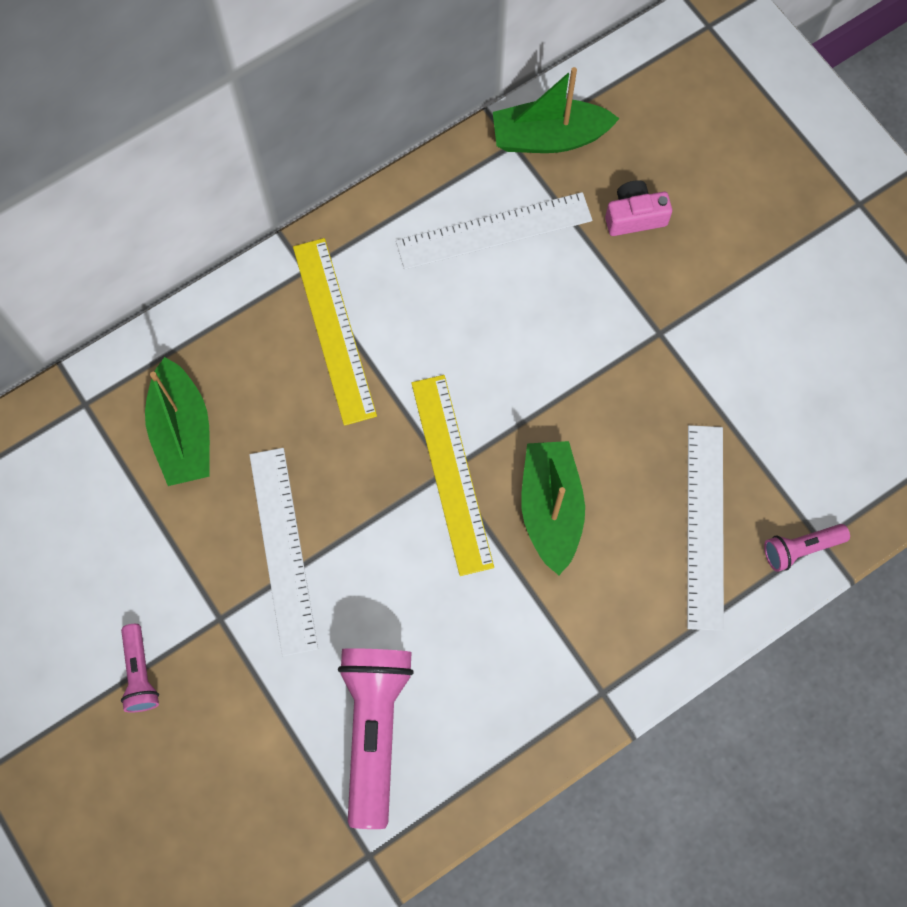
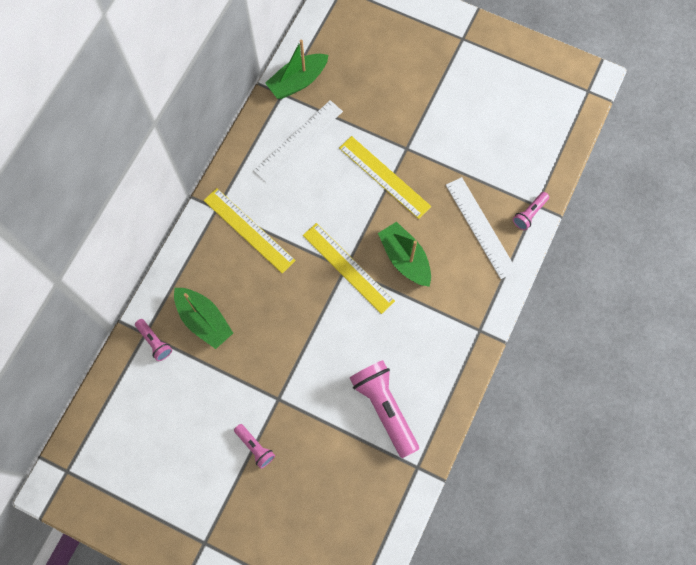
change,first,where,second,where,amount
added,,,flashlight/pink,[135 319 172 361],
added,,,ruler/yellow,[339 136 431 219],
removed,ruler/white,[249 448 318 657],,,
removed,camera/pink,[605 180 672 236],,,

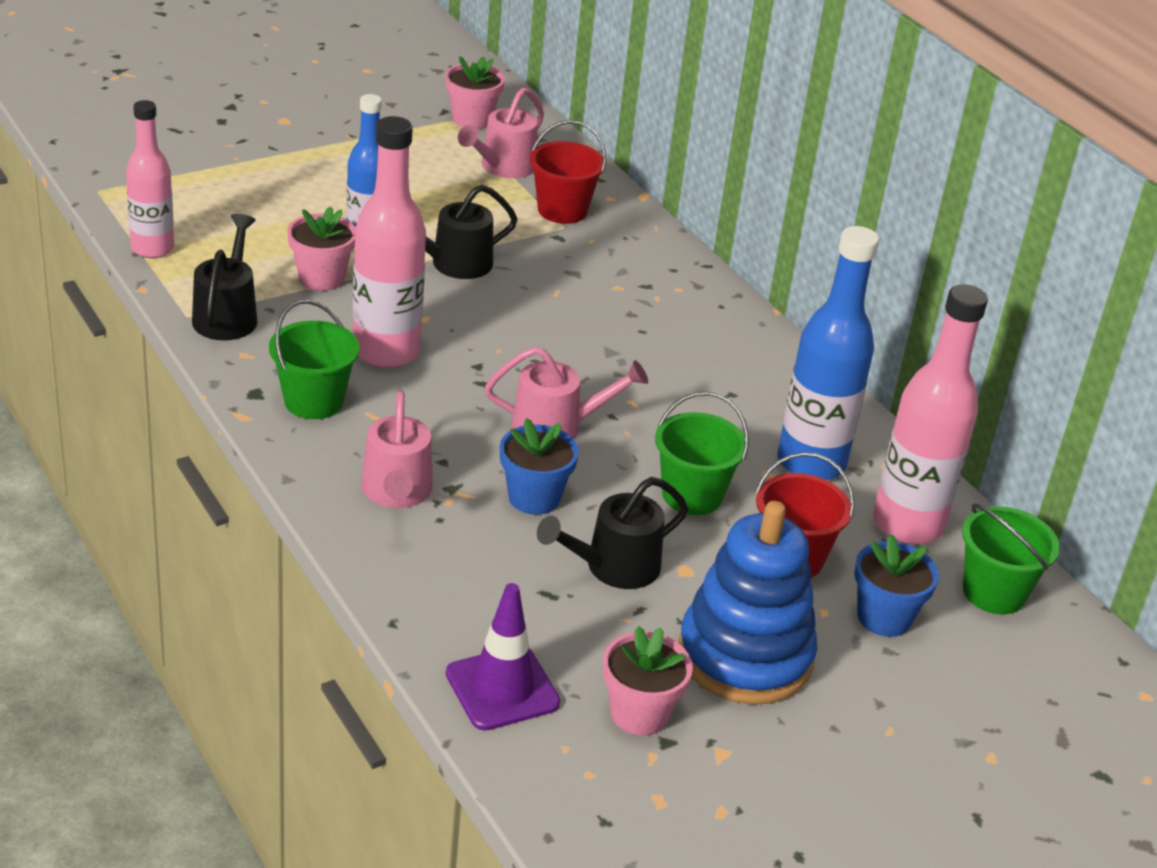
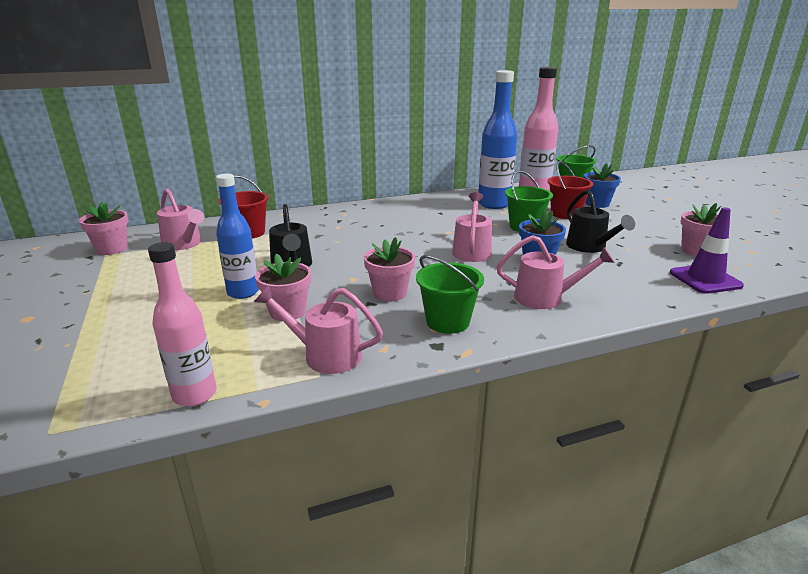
change,first,where,second,where,amount
recoloured,watering can/black,[192 214 258 341],watering can/pink,[254 286 383 374],
replaced,bottle/pink,[353 116 426 368],flower pot/pink,[364 237 415 301],
removed,stacking toy/blue,[679 501 817 705],,,

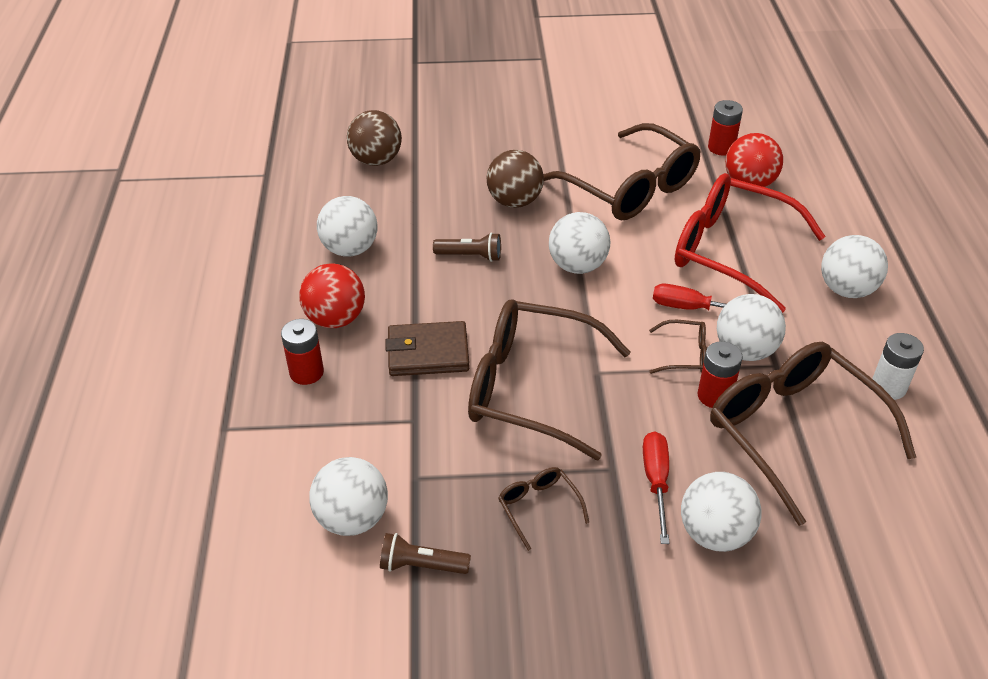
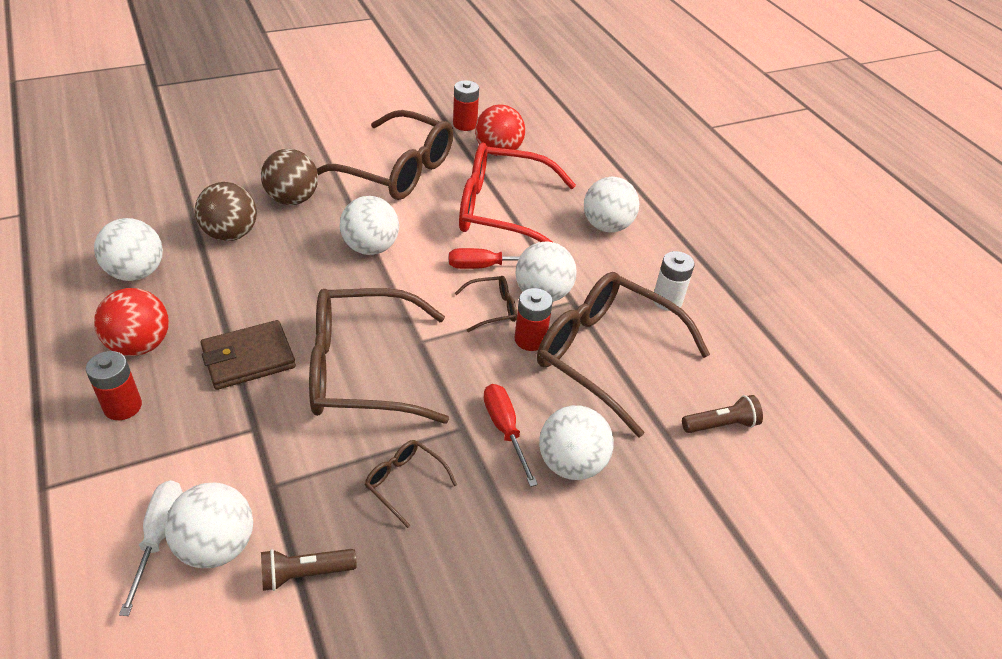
change,first,where,second,where,amount
added,,,screwdriver/white,[119 480 183 616],
moved,ball/brown,[347 110 402 166],,[195 182 257 241],
moved,flashlight/brown,[433 232 501 262],,[682 395 763 433],

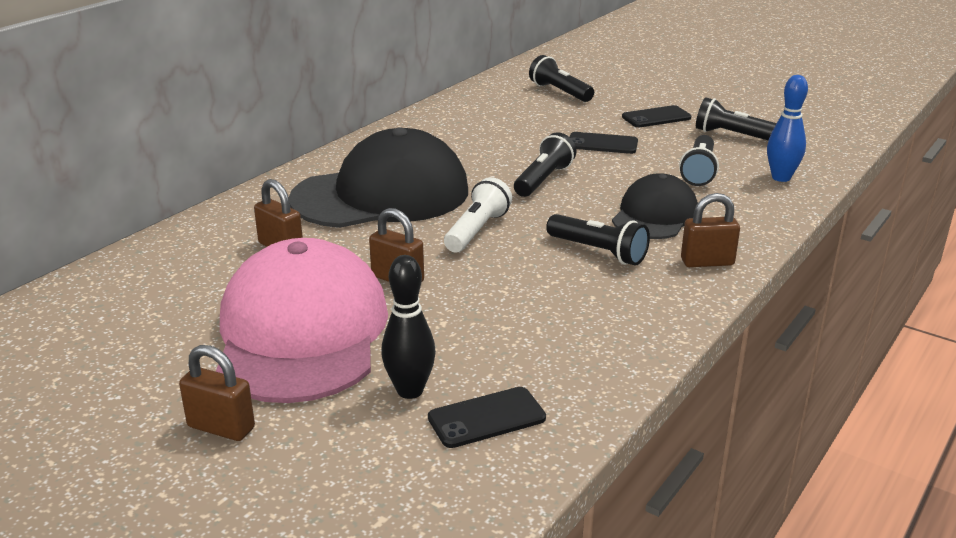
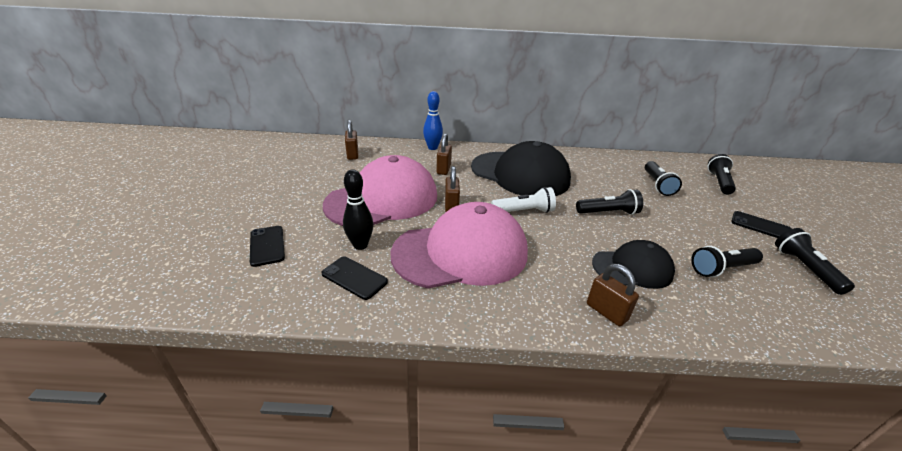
change,first,where,second,where,amount
moved,phone/black,[570 132 638 154],,[250 226 285 267],
moved,padlock/brown,[179 345 255 441],,[345 120 358 160],
added,,,cap/pink,[390 202 528 288],
moved,bowling pin/blue,[767 75 808 182],,[423 91 443 150],
moved,flashlight/black,[546 214 650 265],,[645 161 682 196],

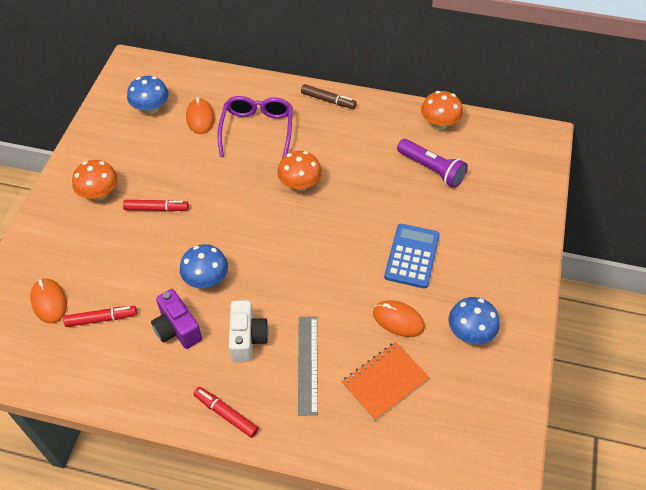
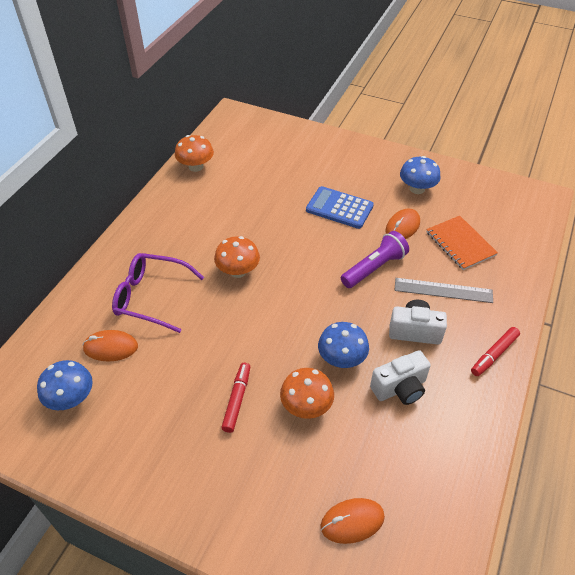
change,first,where,second,where,amount
moved,mushroom/orange,[72 160 118 200],,[280 368 334 419],
moved,flashlight/purple,[397 139 468 188],,[341 231 409 288],
recoloured,camera/purple,[151 289 202 349],camera/white,[370 350 431 405],
removed,marker/red,[63 306 137 327],,,
removed,marker/brown,[301 84 357 109],,,

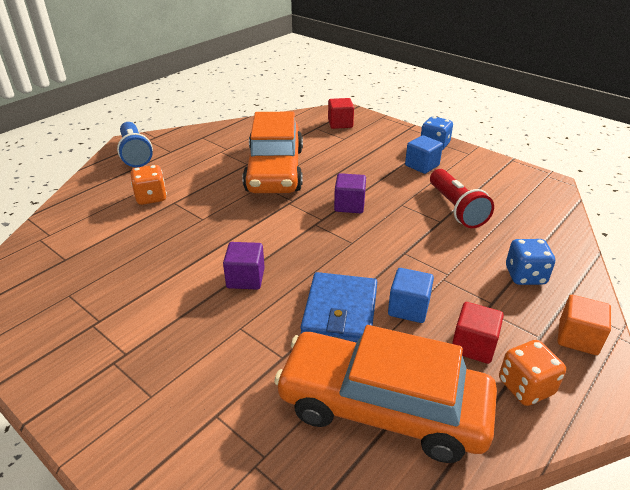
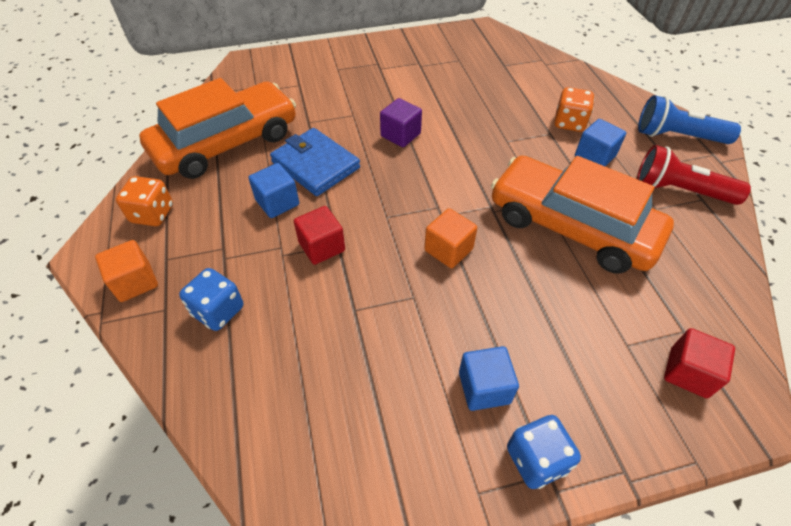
change,first,where,second,where,amount
moved,cube/red,[452 302 504 364],,[294 206 345 265],
recoloured,cube/purple,[334 173 366 213],cube/orange,[424 208 477 268],
added,,,cube/blue,[575 119 626 167],
moved,flashlight/red,[430 169 494 228],,[637 145 751 205],

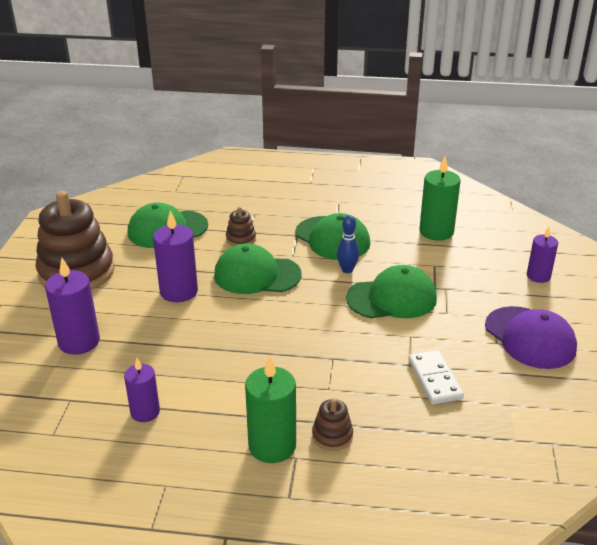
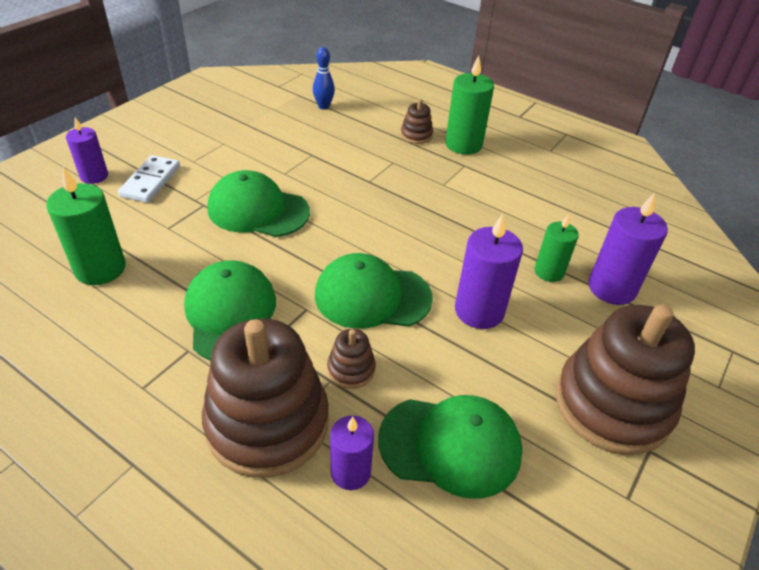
change,first,where,second,where,amount
moved,domino/white,[408 350 464 404],,[118 155 180 203],
added,,,stacking toy/brown,[202 319 329 478],
moved,bowling pin/blue,[337 215 359 273],,[313 47 335 110],
turned,cap/green,[214 243 302 294],,[315 253 433 329],150 degrees clockwise
moved,candle/purple,[124 358 160 422],,[330 416 374 490],
added,,,candle/green,[535 214 579 282],
removed,cap/purple,[485 306 577 369],,,

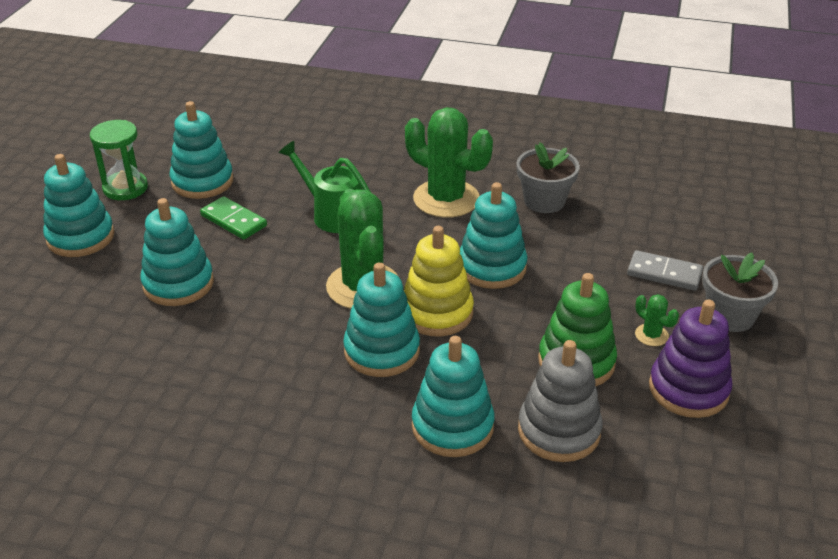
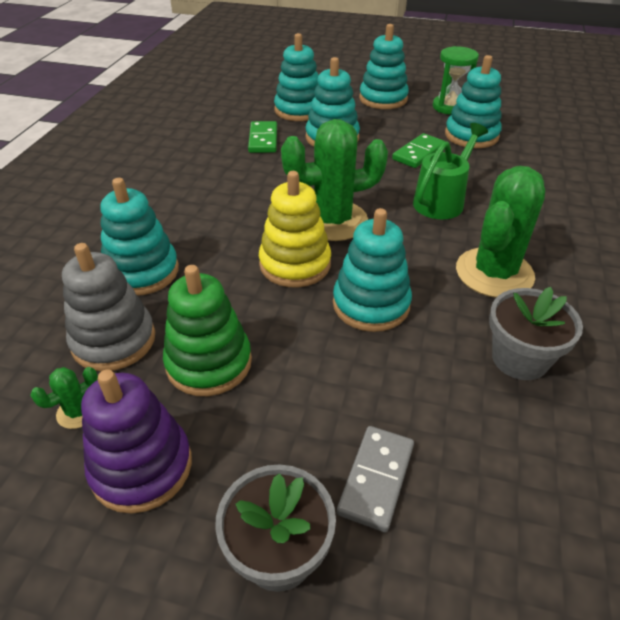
change,first,where,second,where,amount
moved,cactus/green,[635 294 679 346],,[30 367 98 429],
added,,,domino/green,[248 121 277 153],
moved,stacking toy/turquoise,[343 262 420 377],,[274 33 318 121],

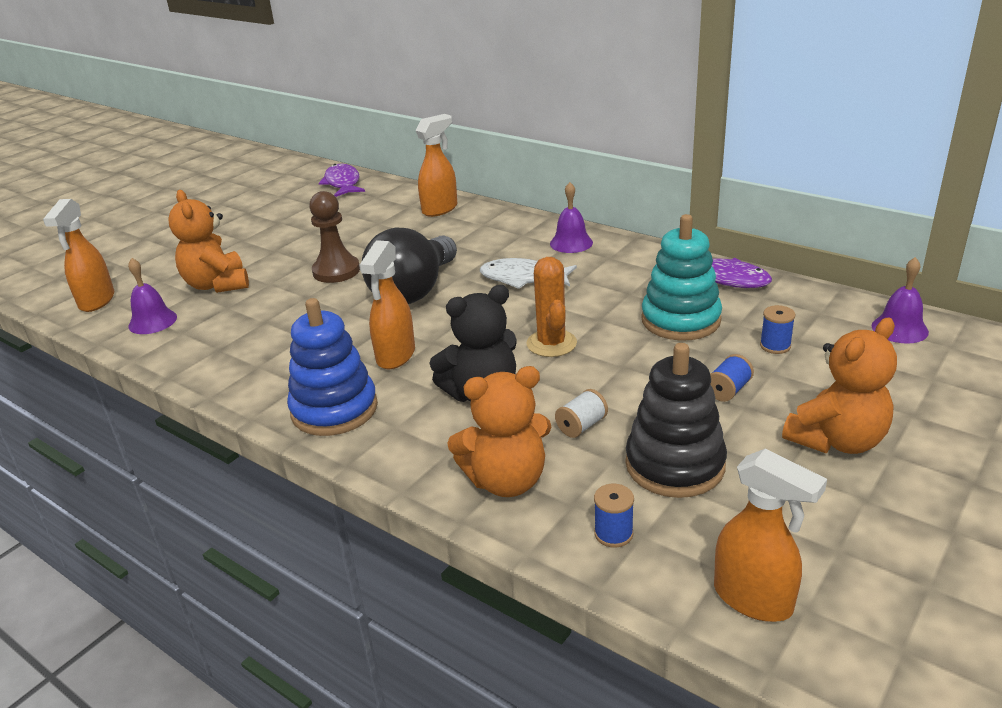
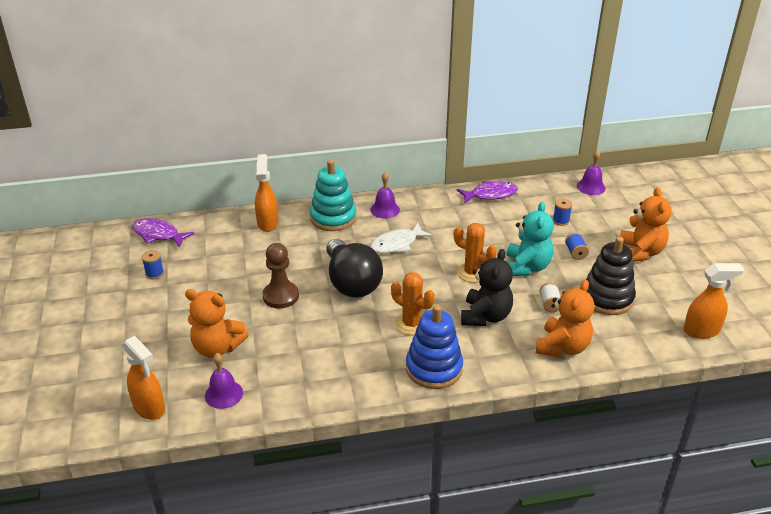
change,first,where,second,where,amount
moved,spool/blue,[594 484 634 548],,[142 250 164 279],
moved,stacking toy/turquoise,[641 214 722 341],,[310 160 356 231],
replaced,spray bottle/orange,[359 240 415 369],cactus/orange,[391 272 435 335],
added,,,teddy bear/turquoise,[507 202 554 276],

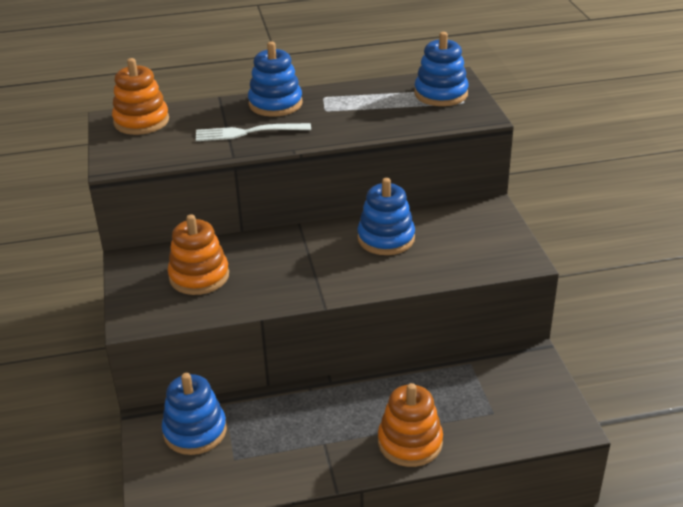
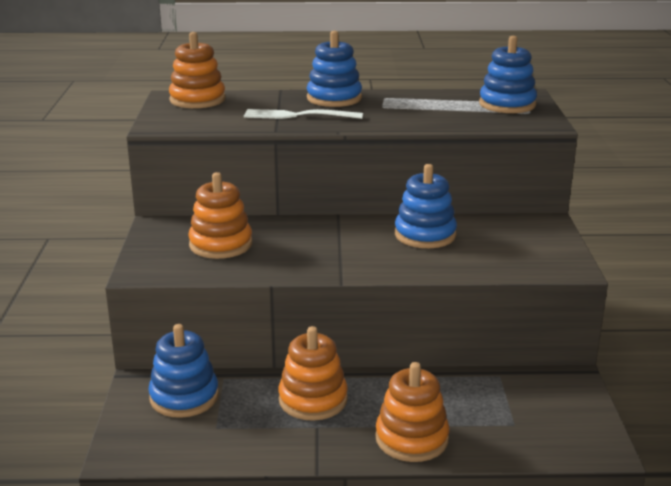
change,first,where,second,where,amount
added,,,stacking toy/orange,[278 326 348 421],

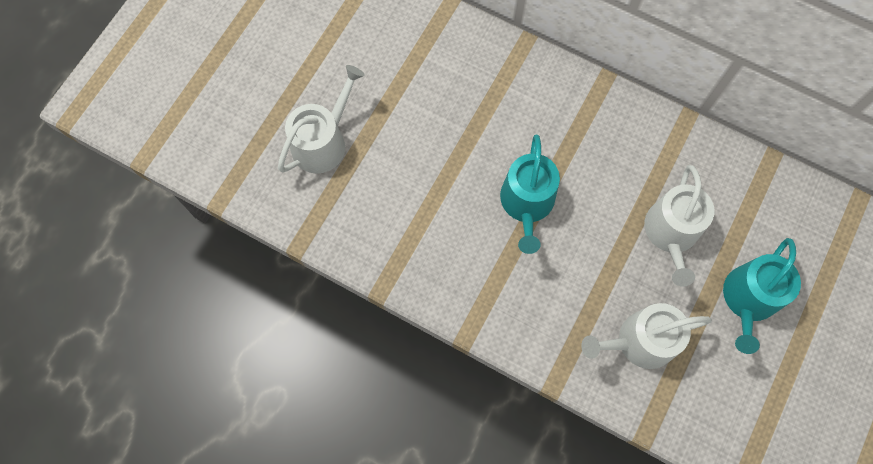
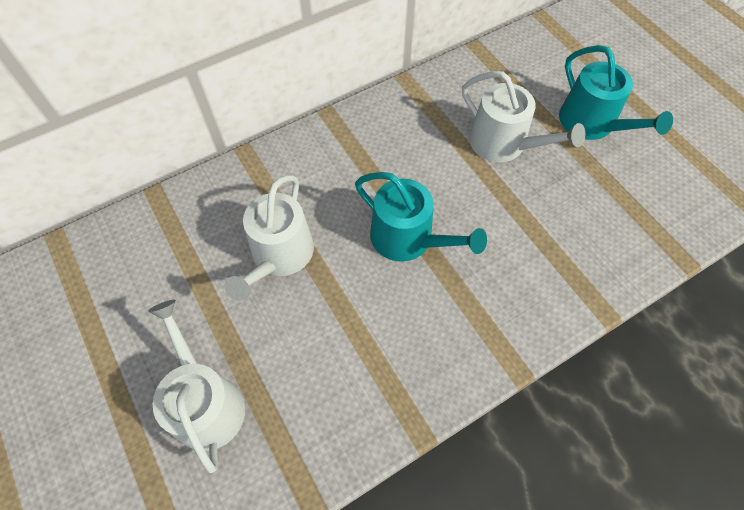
change,first,where,second,where,amount
moved,watering can/white,[581 303 712 369],,[225 175 314 301],

